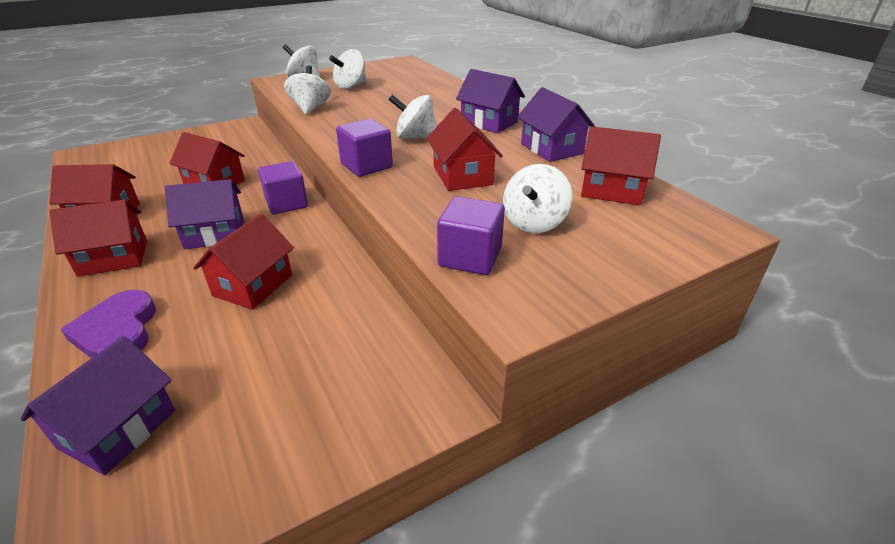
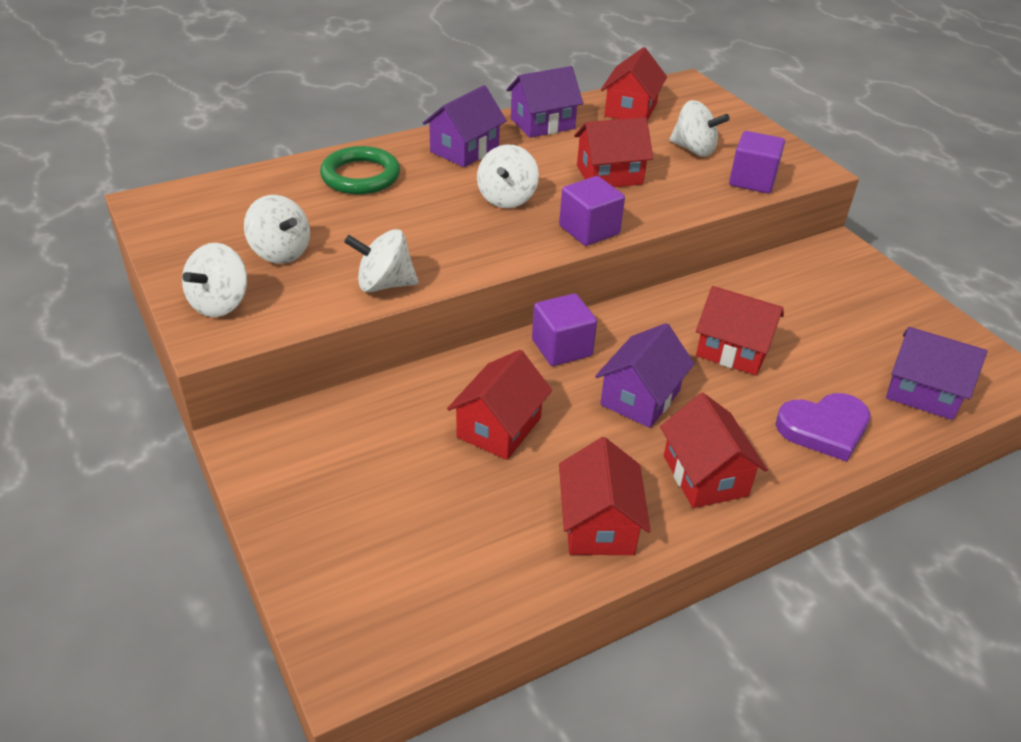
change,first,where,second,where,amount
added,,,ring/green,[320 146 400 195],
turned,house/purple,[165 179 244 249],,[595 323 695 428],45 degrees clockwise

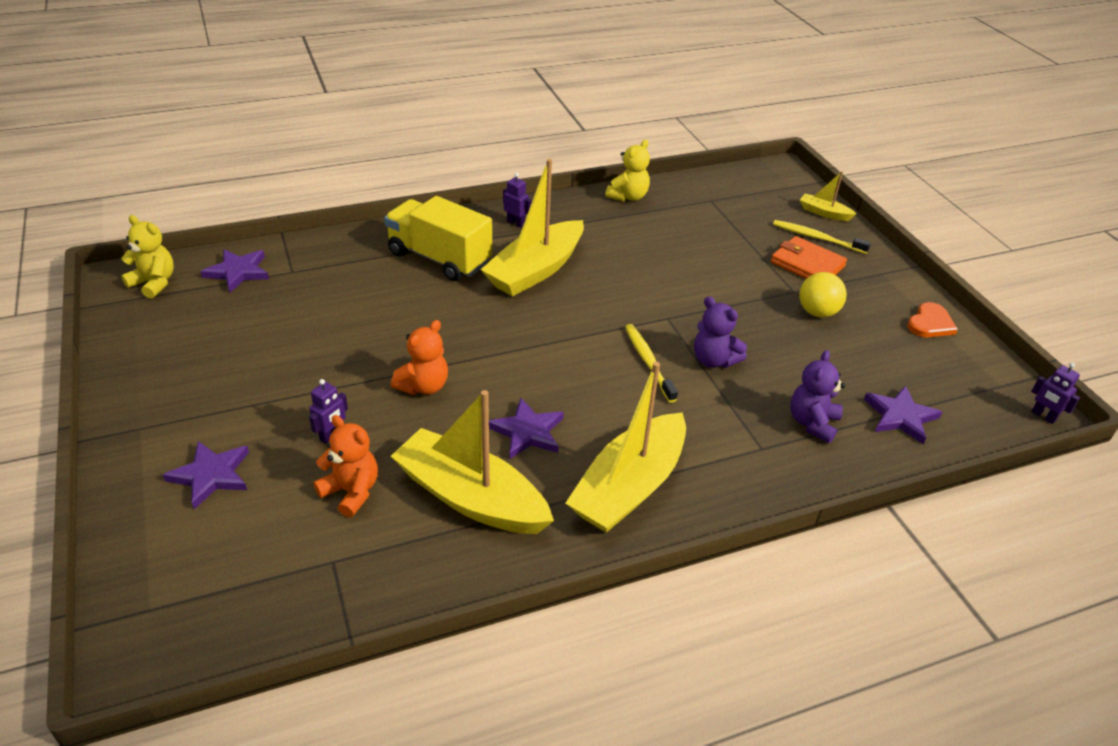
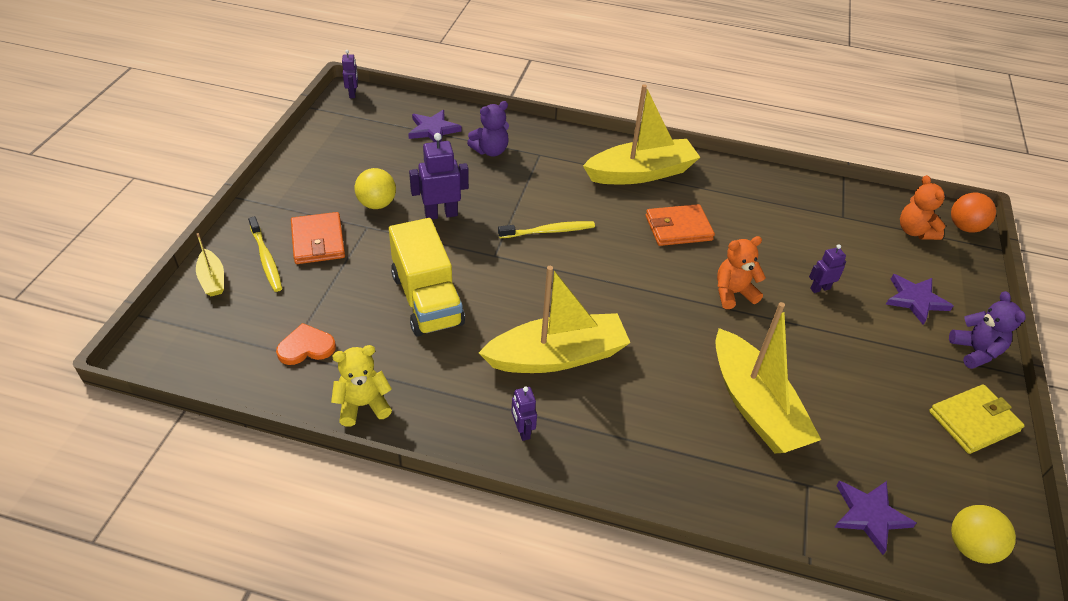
change,first,where,second,where,amount
moved,heart/orange,[907 302 958 337],,[276 323 336 365],
moved,truck/yellow,[384 196 492 281],,[389 218 465 336],
added,,,robot/purple,[409 133 469 219],
turned,toothbrush/yellow,[625 324 678 403],,[498 221 595 238],120 degrees counterclockwise
replaced,star/purple,[489 398 564 459],wallet/orange,[646 204 715 246],
moved,boat/yellow,[391 390 554 534],,[715 302 821 453],
moved,teddy bear/orange,[313 415 378 518],,[900 175 946 240],
added,,,wallet/yellow,[929 384 1025 454],
moved,teddy bear/purple,[694 296 747 368],,[949 291 1026 369],
added,,,ball/orange,[951 193 996 232],
replaced,teddy bear/yellow,[121 215 174 299],ball/yellow,[951 505 1016 564],

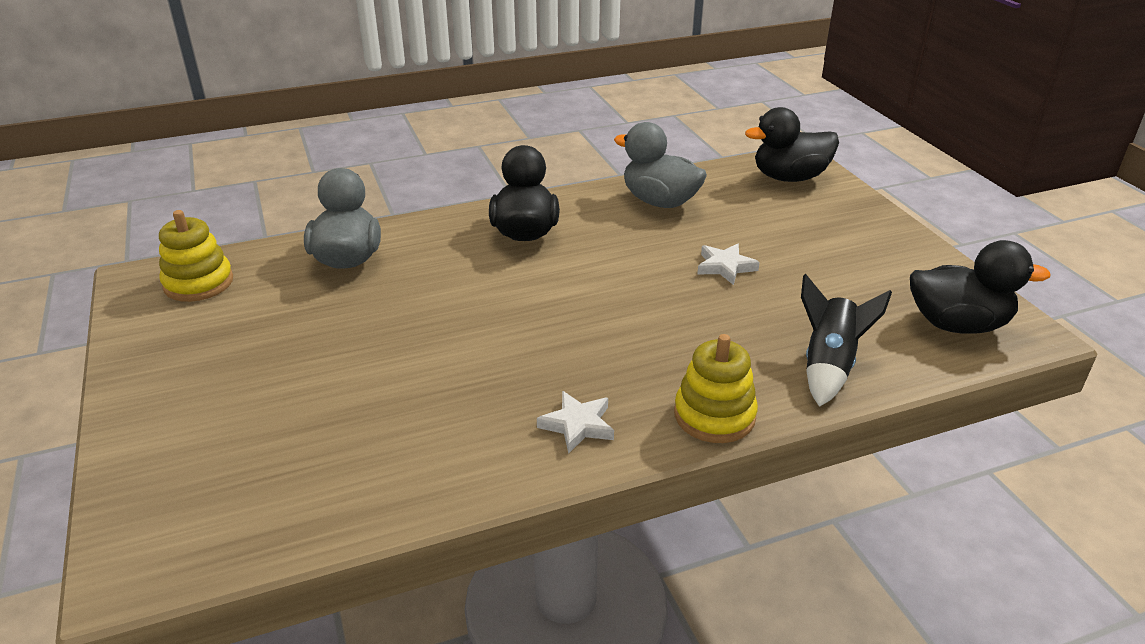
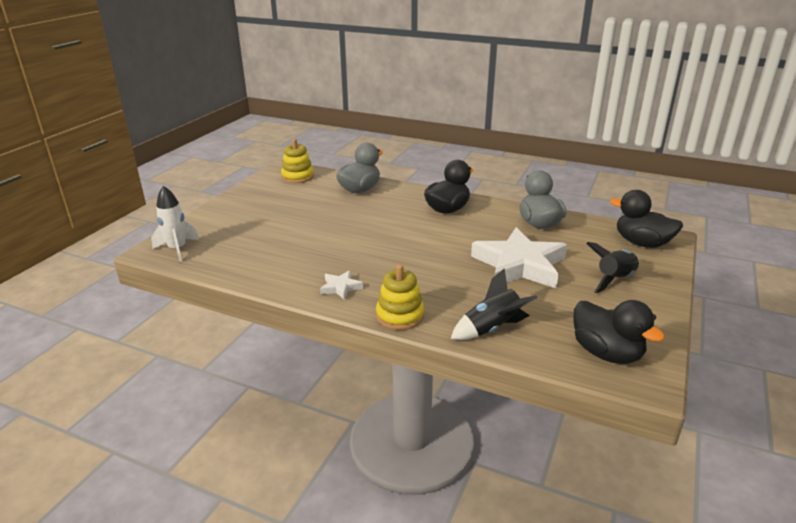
change,first,where,second,where,amount
added,,,rocket/white,[151 186 199 262],
resized,star/white,[697 243 760 285],,[471 227 567 288],x2.36
added,,,rocket/black,[586 242 639 294],

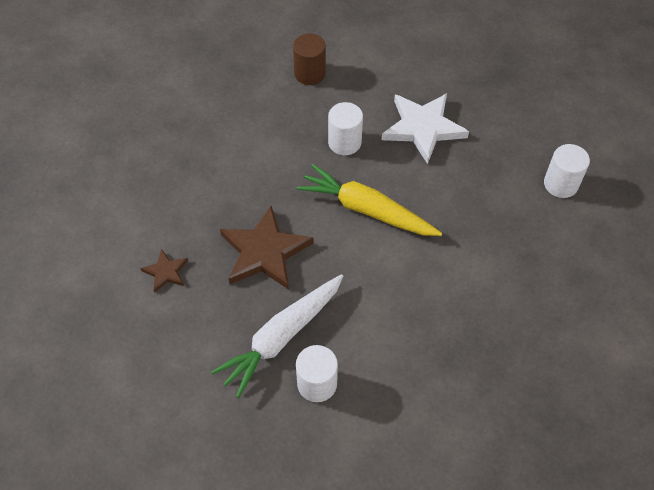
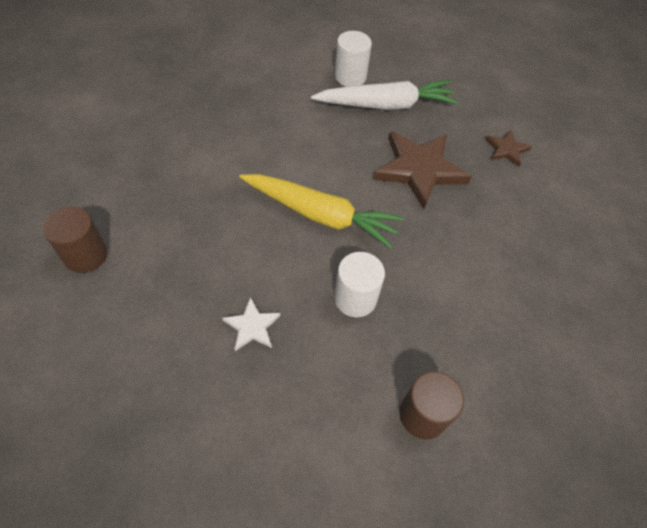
change,first,where,second,where,amount
recoloured,cylinder/white,[544 144 590 198],cylinder/brown,[43 206 108 273],
resized,star/white,[382 93 469 164],,[222 297 281 351],x0.49
turned,carrot/white,[211 274 343 398],,[311 80 458 110],45 degrees clockwise

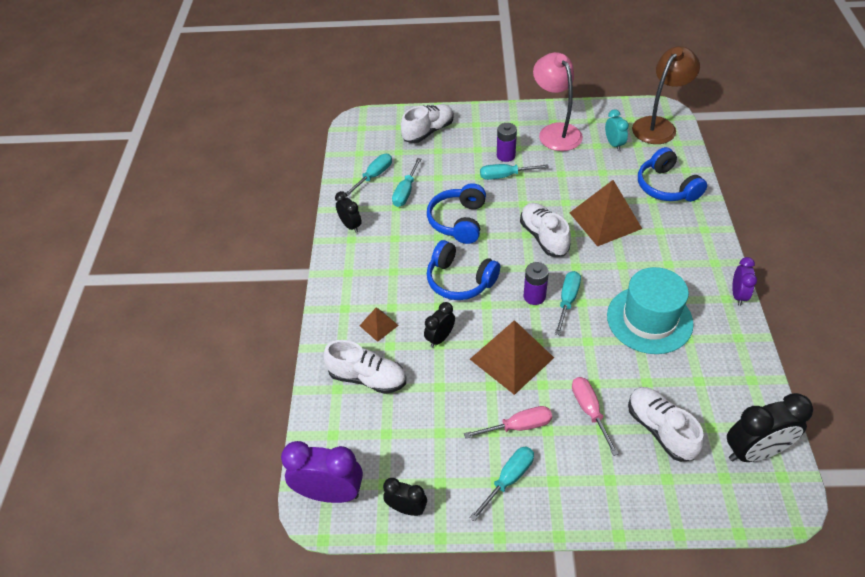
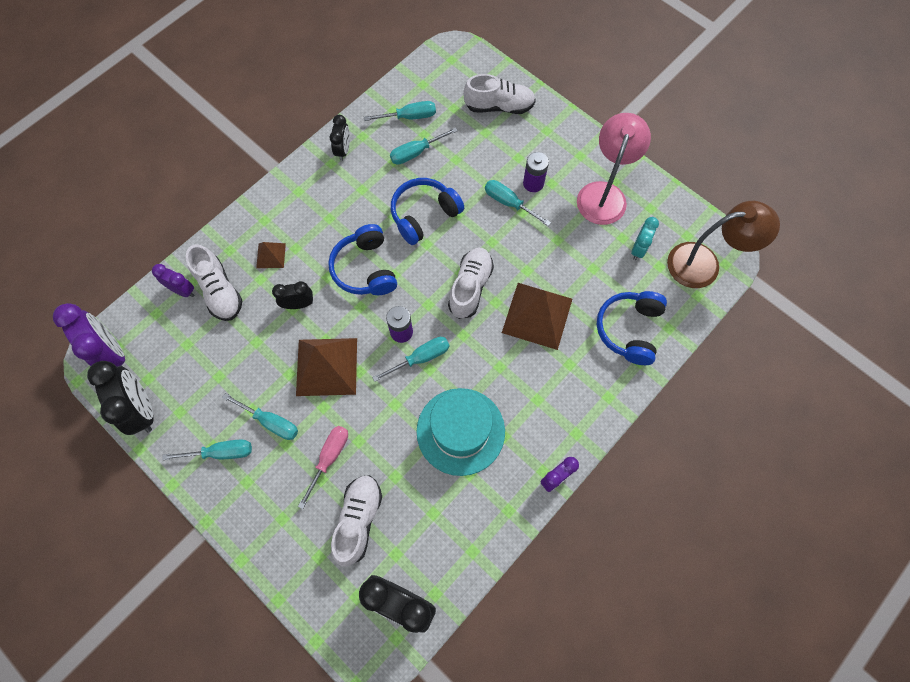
change,first,where,second,where,amount
resized,clock/black,[383 478 427 516],,[87 361 154 435],x1.74
added,,,clock/purple,[152 264 194 297],
recoloured,screwdriver/pink,[464 406 552 439],screwdriver/turquoise,[222 393 298 440],

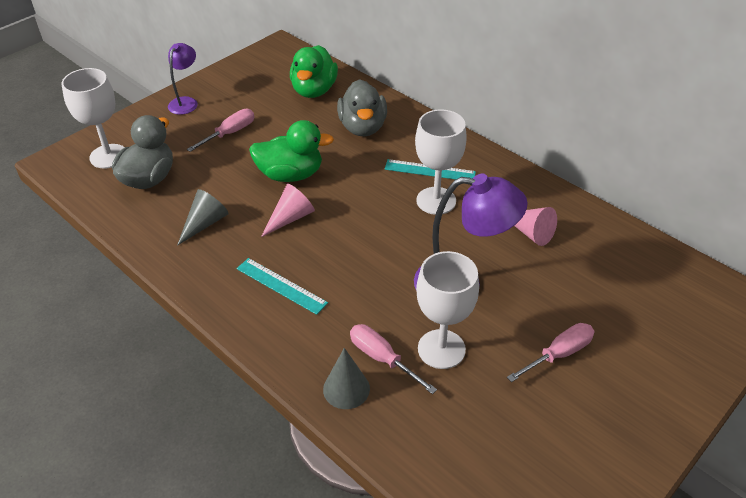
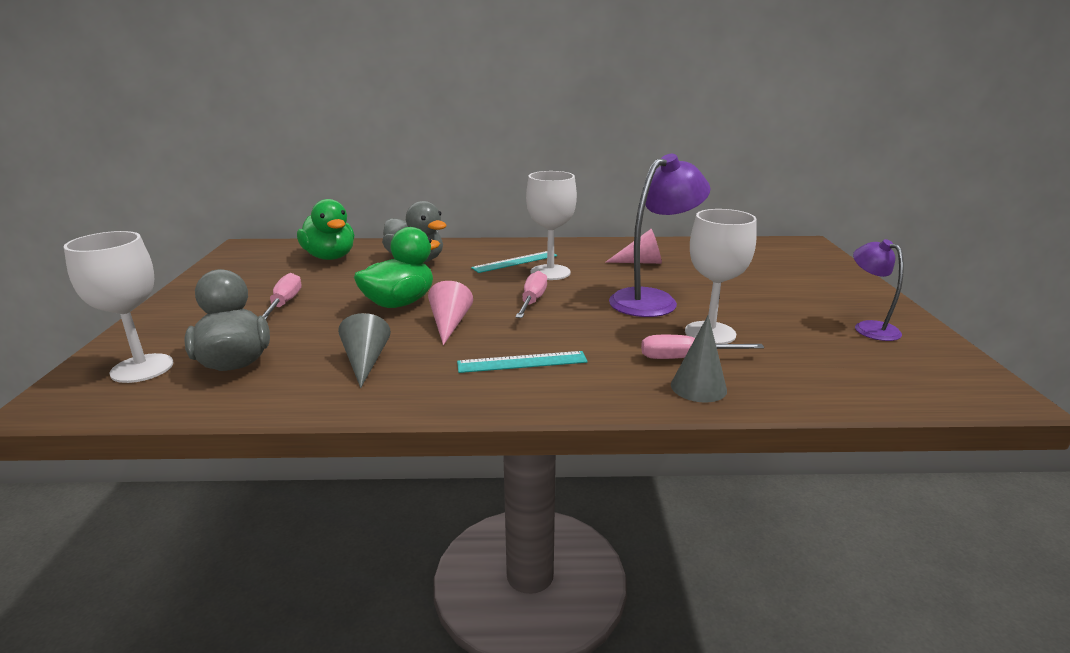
change,first,where,second,where,amount
moved,screwdriver/pink,[507 323 594 382],,[516 271 547 318],
moved,lamp/purple,[168 43 198 115],,[853 239 904 341],

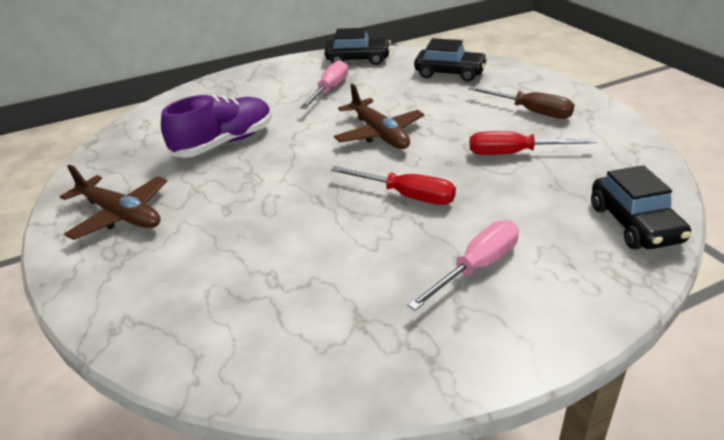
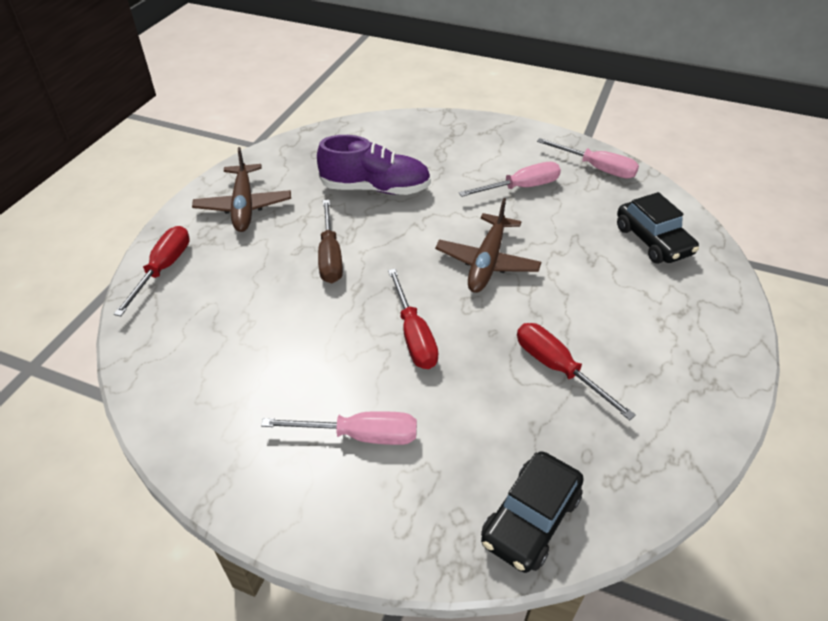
change,first,where,second,where,amount
added,,,screwdriver/red,[114 226 190 316],
moved,screwdriver/brown,[468 86 574 119],,[318 200 343 283],
replaced,car/black,[324 28 391 65],screwdriver/pink,[537 138 639 179],

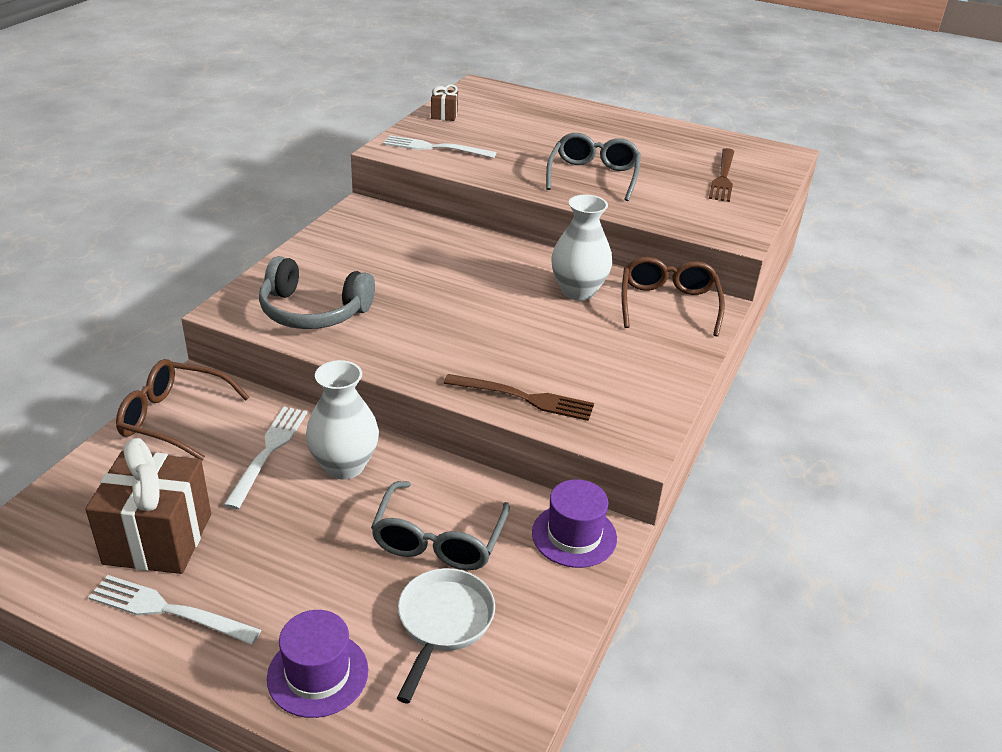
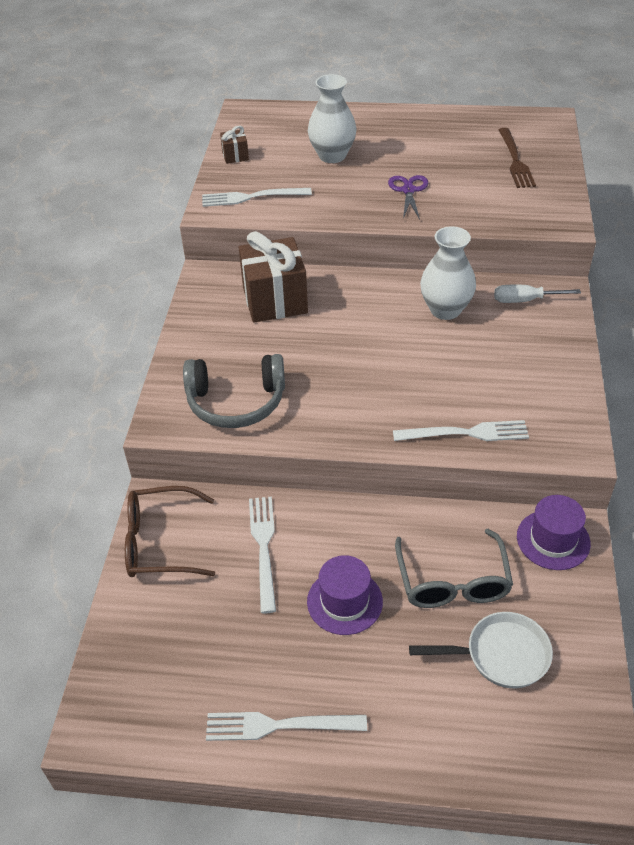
change,first,where,second,where,amount
moved,gift/brown,[85 438 211 574],,[239 231 308 323],
moved,hat/purple,[267 610 368 718],,[307 555 383 635],
moved,vase/white,[306 360 379 479],,[308 74 356 163],
replaced,glasses/grey,[546 133 641 201],scissors/purple,[388 175 428 219],
recoloured,fork/brown,[444 374 594 421],fork/white,[393 420 529 441],
turned,pan/white,[397 568 495 703],,[409 612 553 688],90 degrees clockwise
replaced,glasses/brown,[622 257 725 336],screwdriver/white,[494 285 581 303],

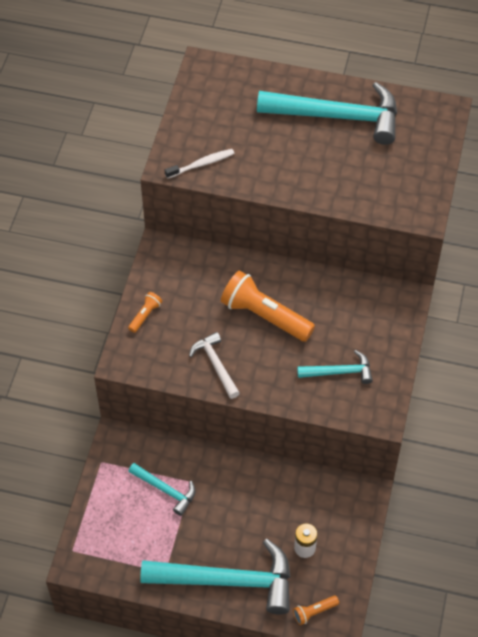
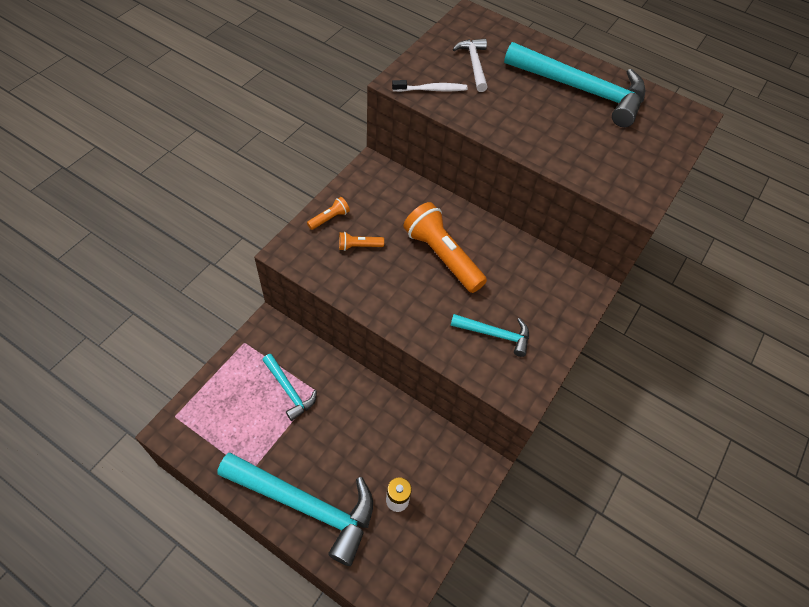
change,first,where,second,where,amount
moved,flashlight/orange,[293 595 339 625],,[339 232 384 251],
moved,hammer/white,[189 332 240 399],,[453 39 488 92],

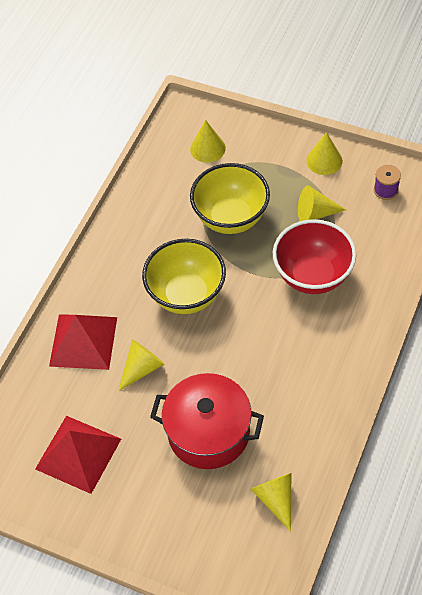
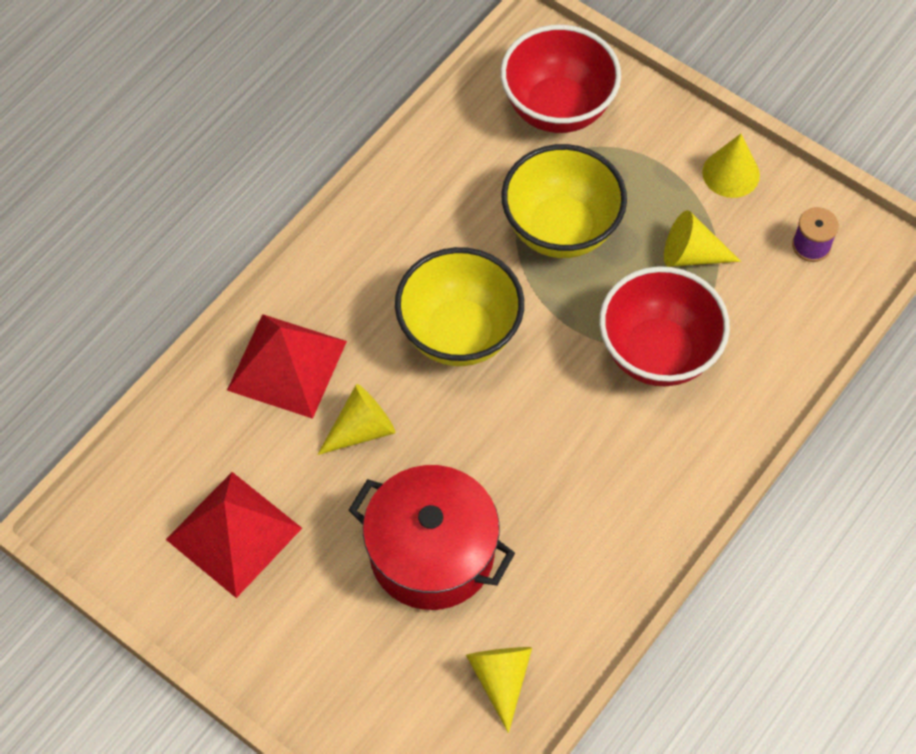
change,first,where,second,where,amount
replaced,cone/yellow,[190 120 226 163],bowl/red,[500 25 621 133],

